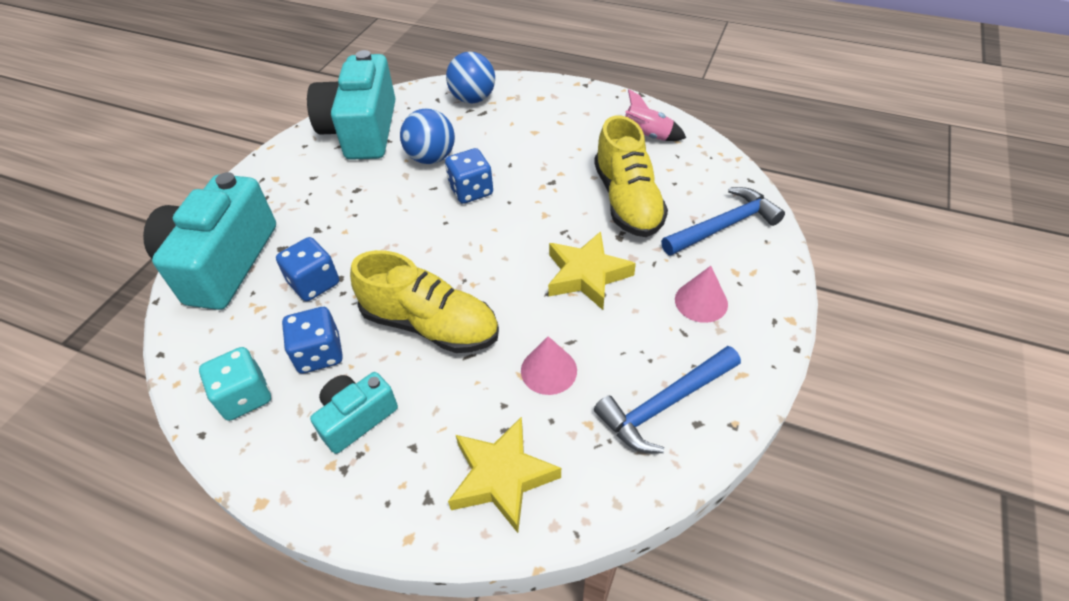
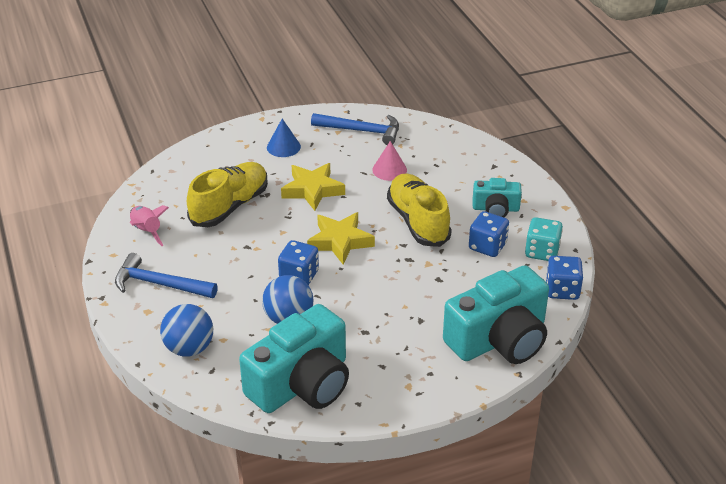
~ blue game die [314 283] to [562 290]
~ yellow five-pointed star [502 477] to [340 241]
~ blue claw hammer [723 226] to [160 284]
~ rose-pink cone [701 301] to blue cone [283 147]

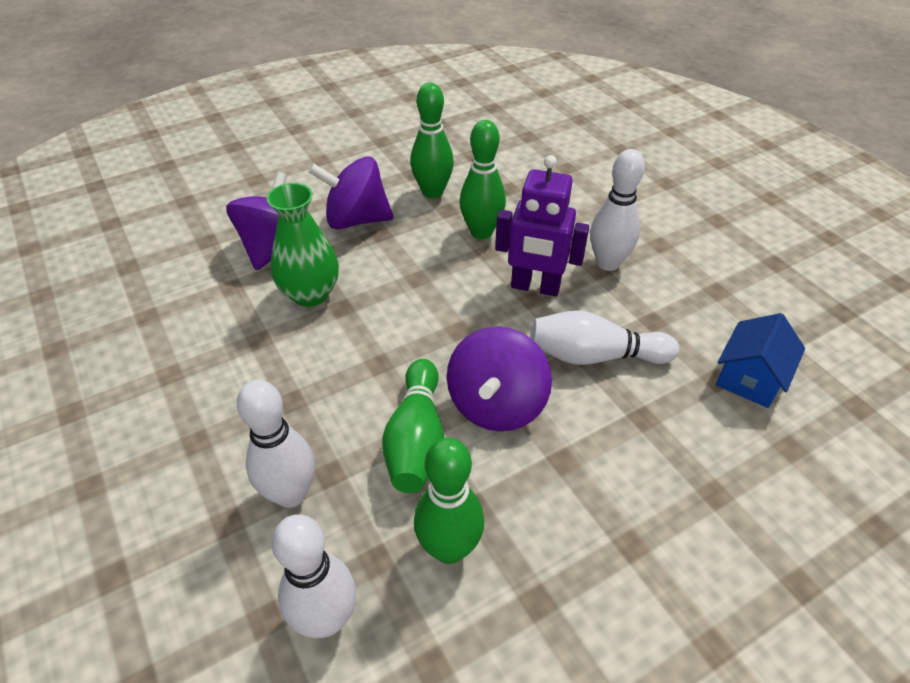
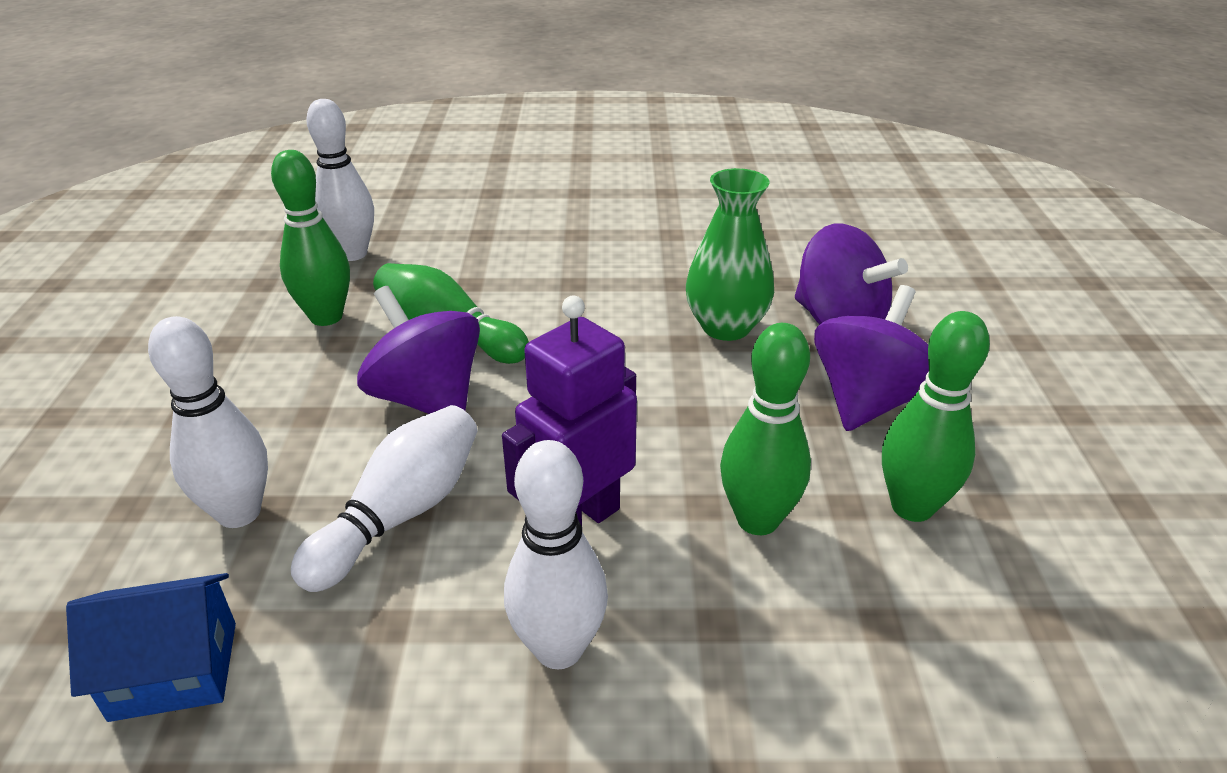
~ white bowling pin [290 494] to [239 513]
~ blue house [750 377] = [175 670] 75 degrees counterclockwise

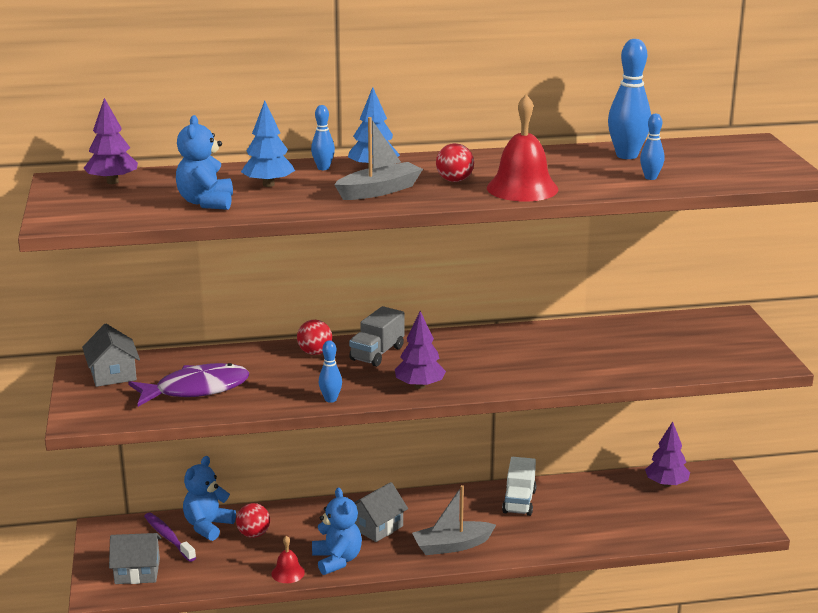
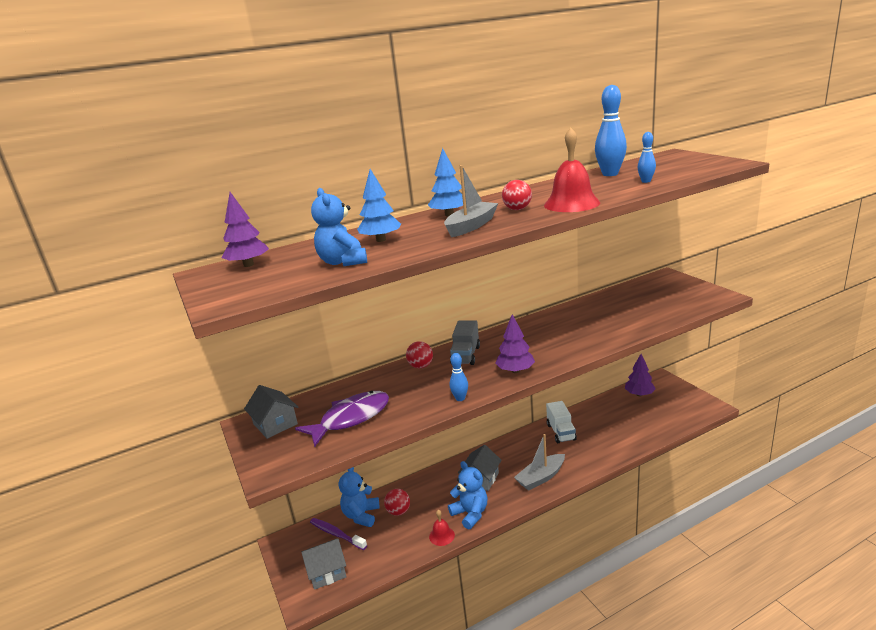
- blue bowling pin [323 168]

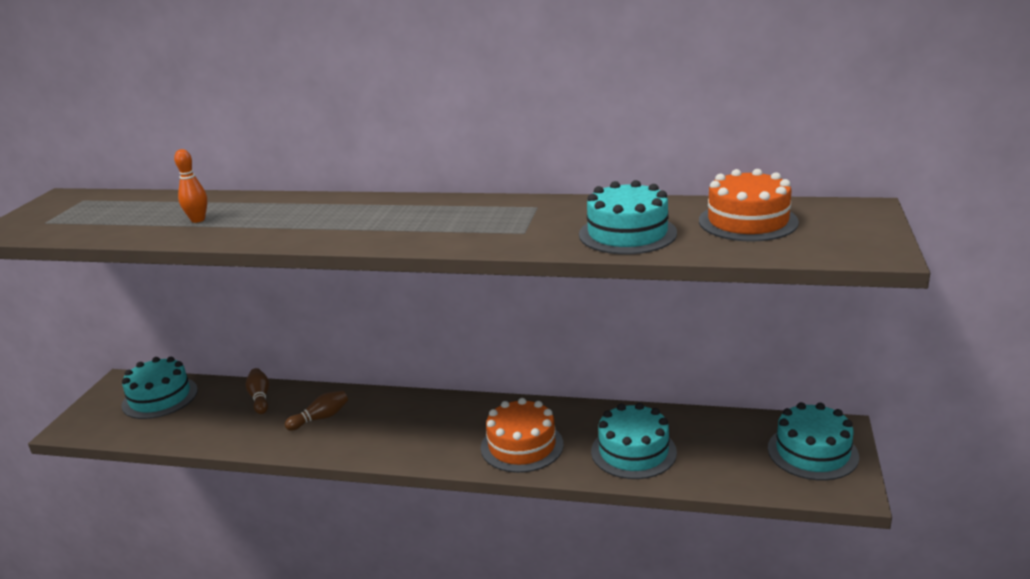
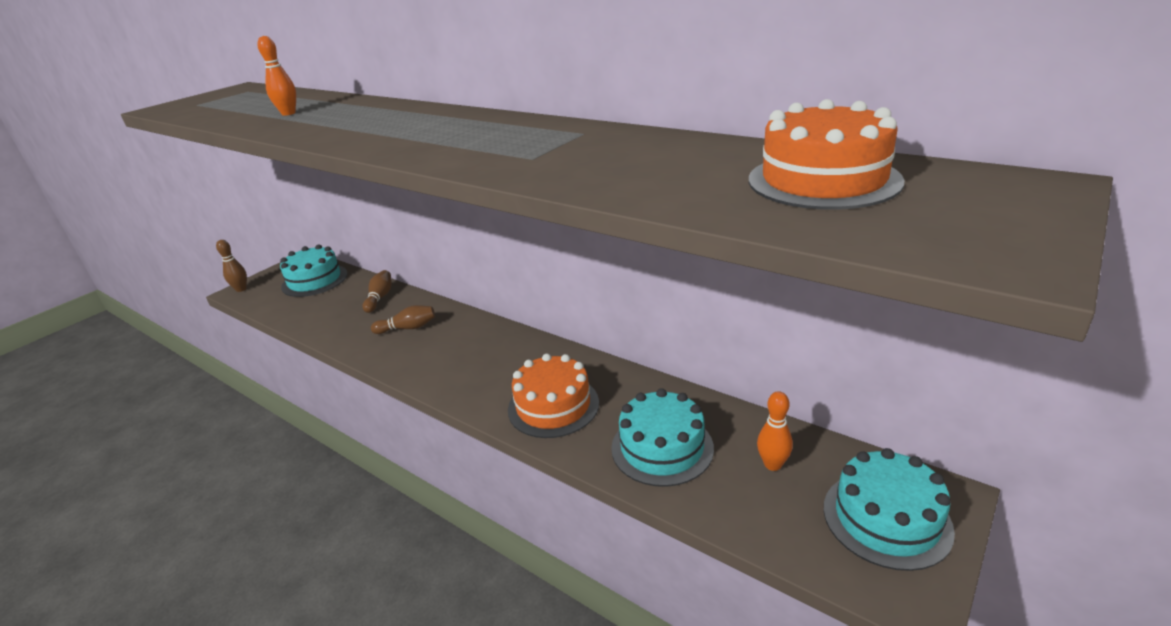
- aqua gateau [627 233]
+ brown bowling pin [241 289]
+ orange-coloured bowling pin [772 464]

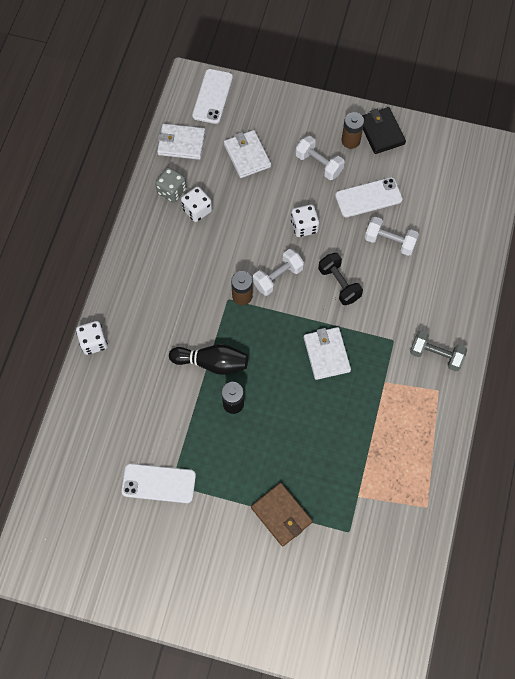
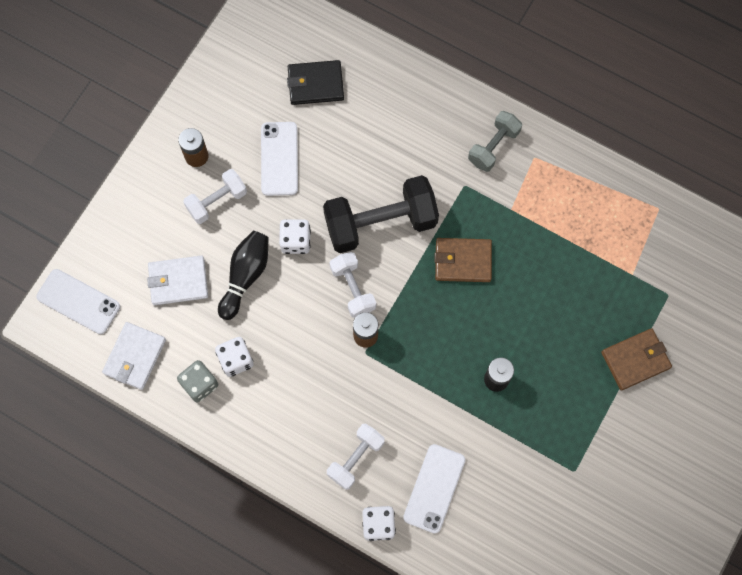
~ white mobile phone [158 483] to [434 488]
~ ebony bowling pin [212 363] to [245 276]
~ ebony wallet [381 132] to [315 84]
~ white free weight [389 241] to [356 458]
~ white wallet [326 354] to brown wallet [463 261]
~ ebony free weight [339 284] = [380 223] x1.78

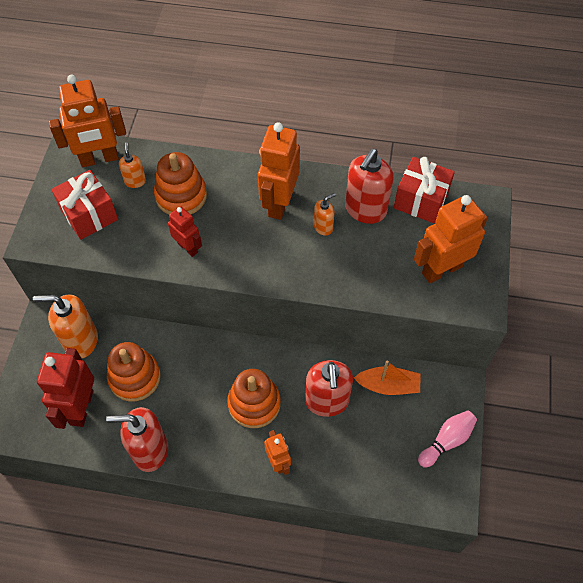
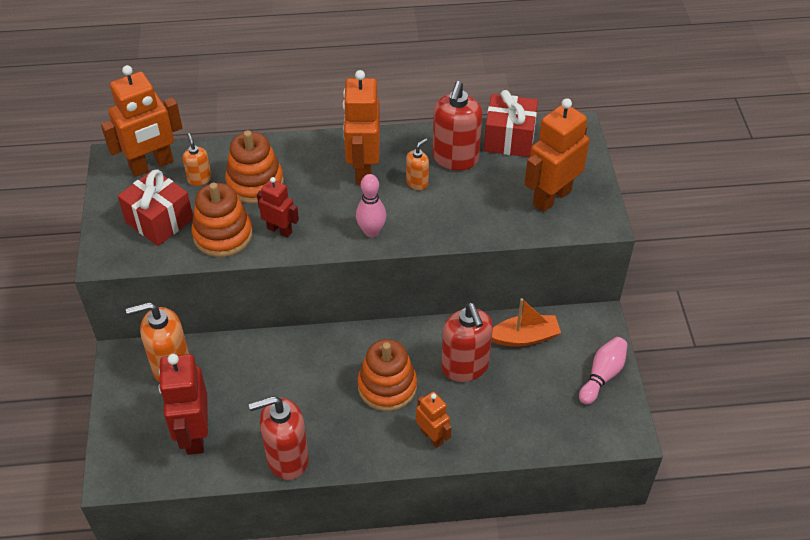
+ rose-pink bowling pin [371 231]
~ orange-coloured ring stacker [134 377] to [223 235]

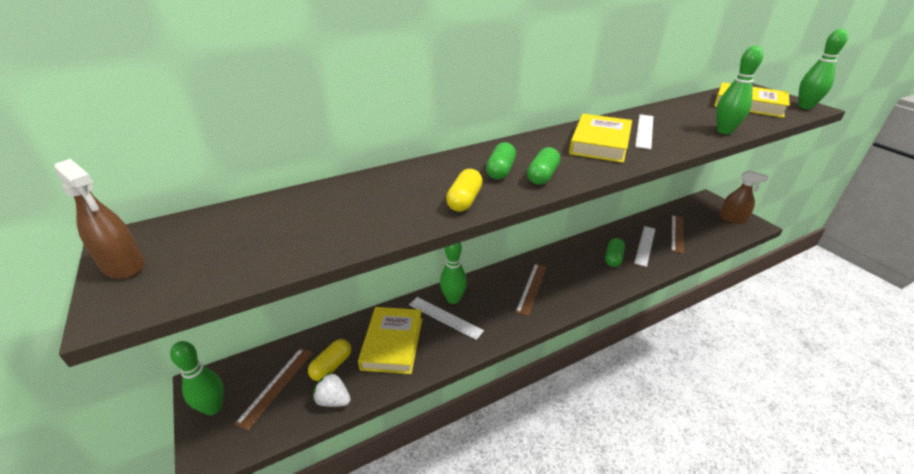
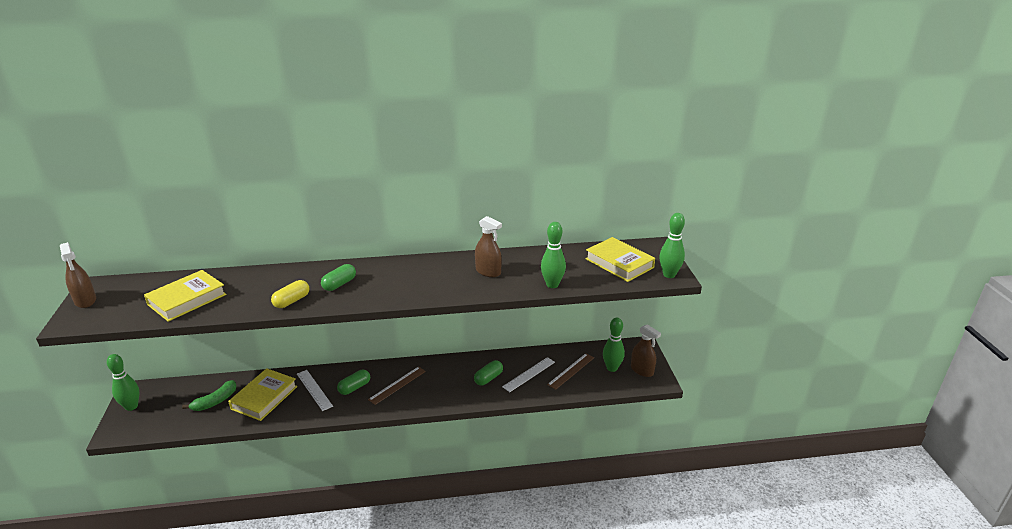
- brown measuring stick [276 386]
- white strawberry [333 400]
~ emerald bowling pin [453 299] to [612 368]
~ emerald pill shape [542 176] to [354 388]
~ yellow hardcover [600 143] to [187 299]
~ yellow pill shape [332 366] to emerald toy banana [215 401]
~ white measuring stick [644 131] to brown spray cleaner [488 272]

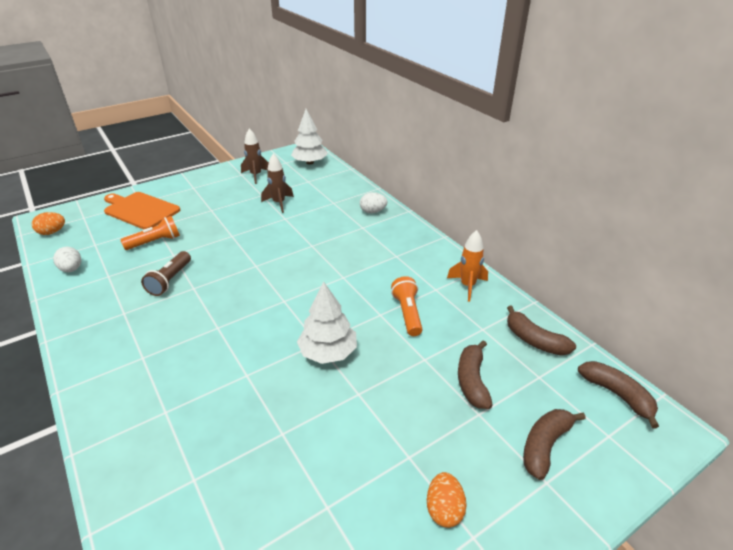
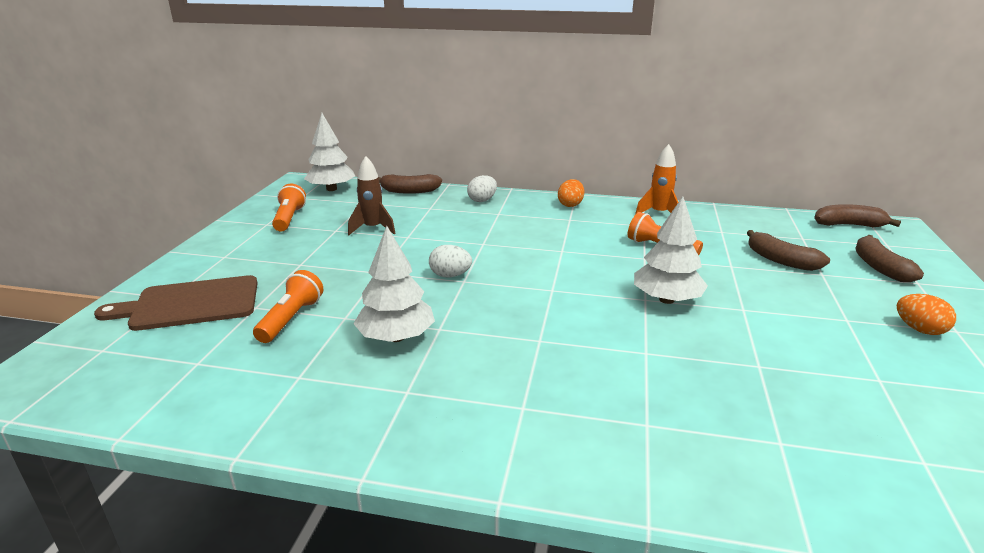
~ orange-coloured egg [52 232] to [570 205]
~ white egg [72 269] to [450 275]
~ brown toy banana [534 340] to [409 191]
~ brown flashlight [170 280] to white tree [396 337]
~ brown toy rocket [256 175] to orange-coloured flashlight [289 218]
~ orange-coloured bread board [140 210] to brown bread board [190 304]

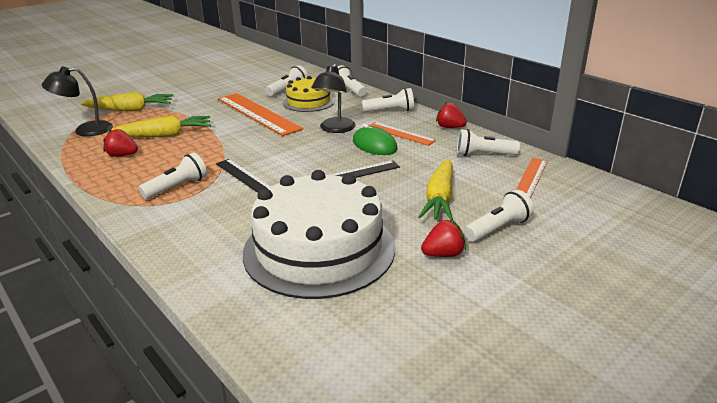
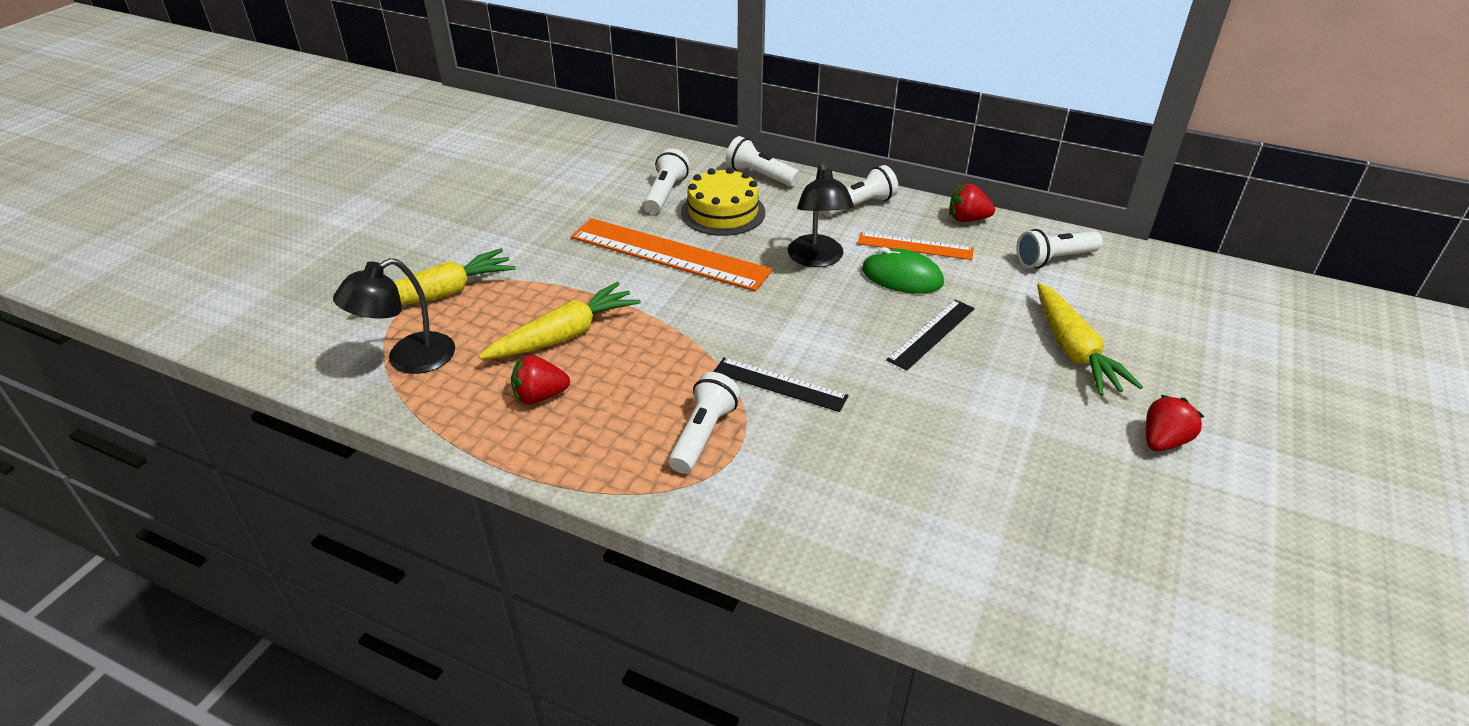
- white gateau [319 249]
- white flashlight [498 228]
- orange-coloured measuring stick [531 178]

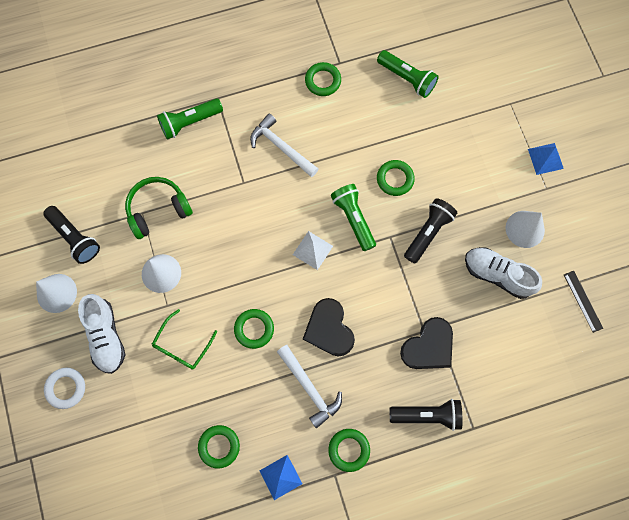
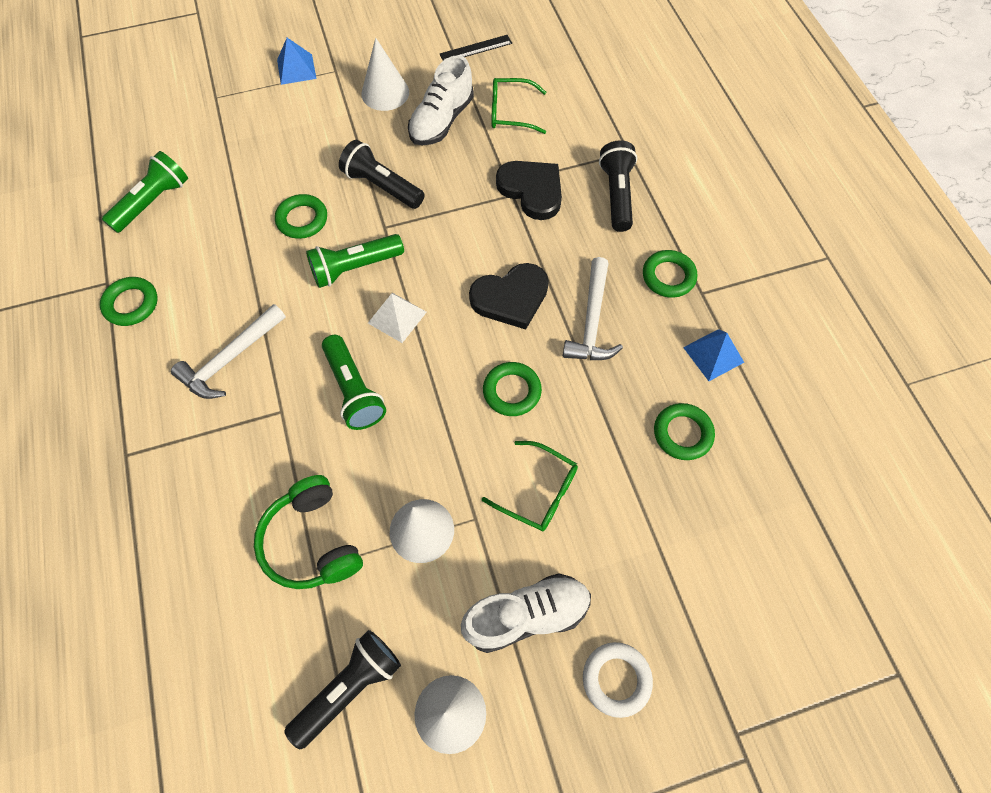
+ emerald glasses [511 112]
~ emerald flashlight [189 122] to [354 390]
~ white claw hammer [309 388] = [592 321] 135 degrees clockwise

